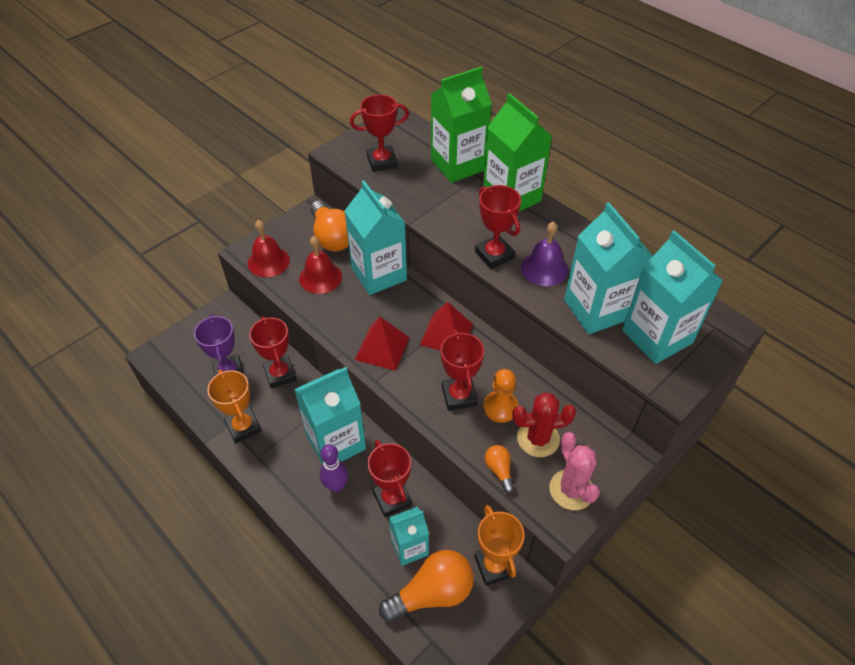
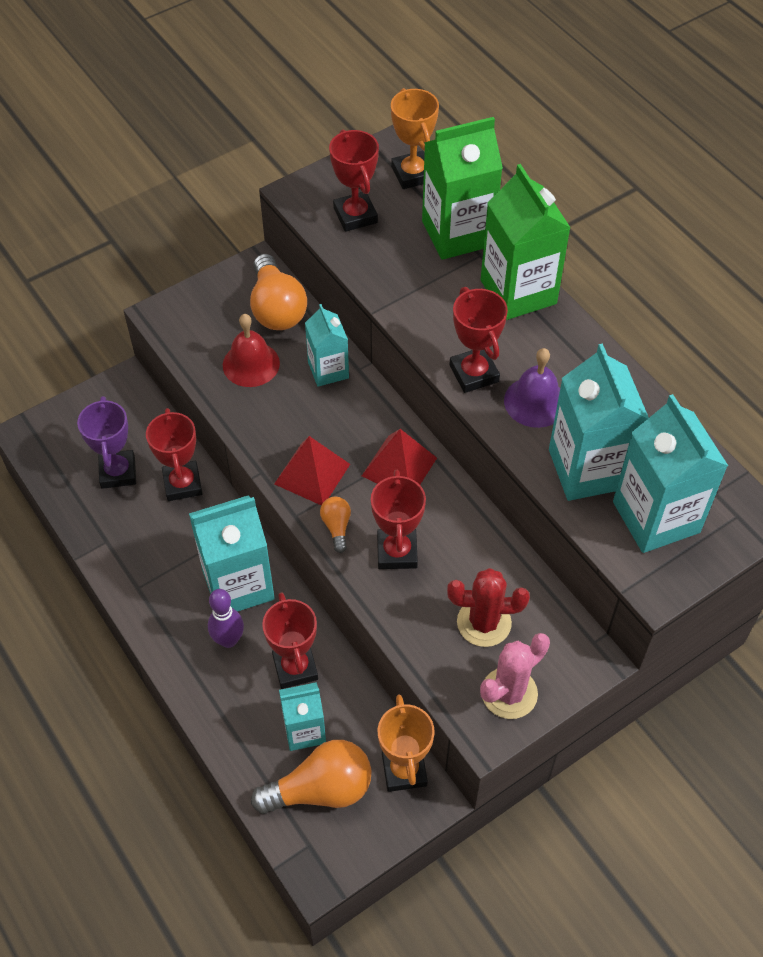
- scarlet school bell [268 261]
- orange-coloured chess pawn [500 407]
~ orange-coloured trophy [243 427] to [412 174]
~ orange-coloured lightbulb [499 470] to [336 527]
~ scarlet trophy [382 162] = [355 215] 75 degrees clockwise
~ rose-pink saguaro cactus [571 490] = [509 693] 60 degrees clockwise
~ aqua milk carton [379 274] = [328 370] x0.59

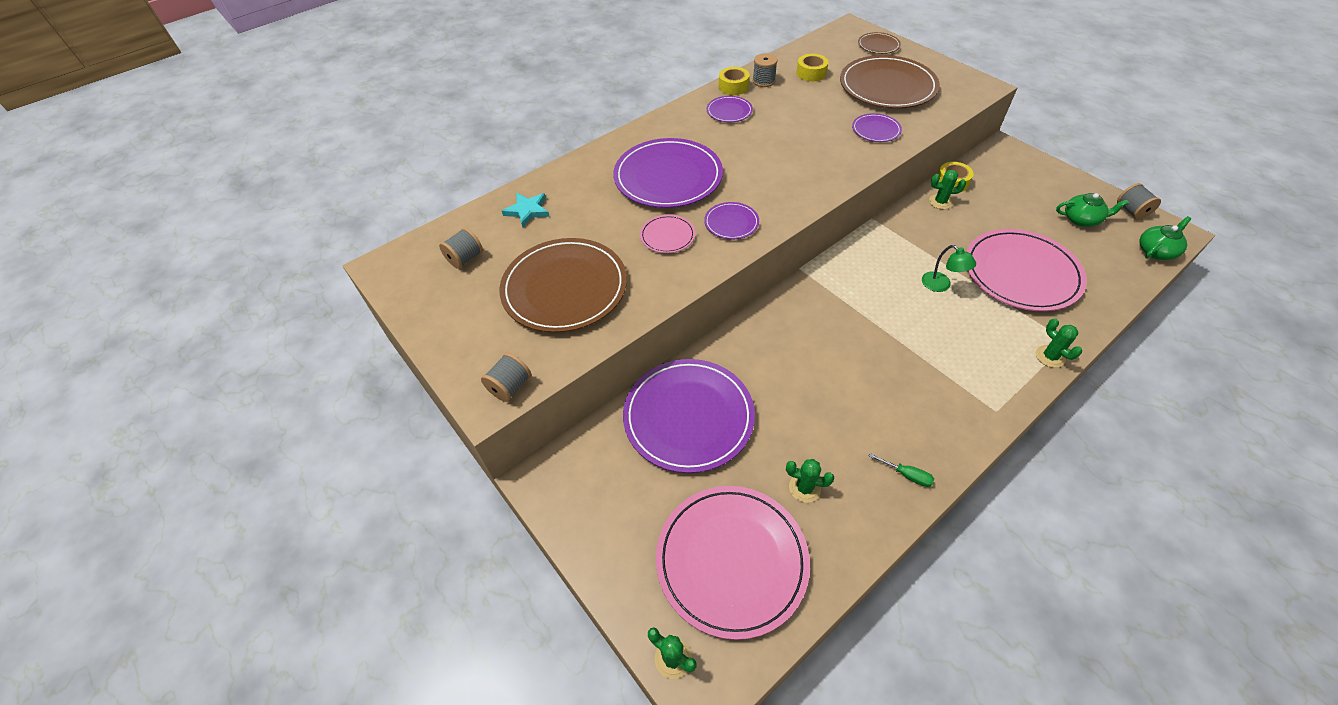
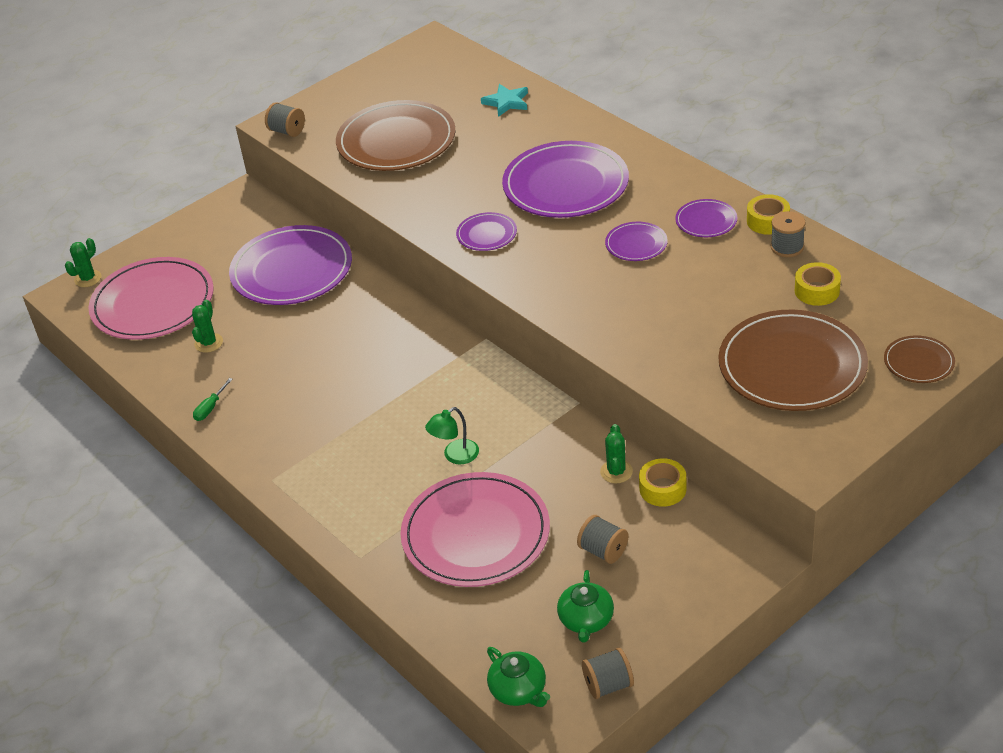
- rose-pink dinner plate [667 236]
- emerald saguaro cactus [1050 356]
~ ash-grey bobbin [465 258] to [603 551]
~ royal purple dinner plate [876 130] to [636 244]

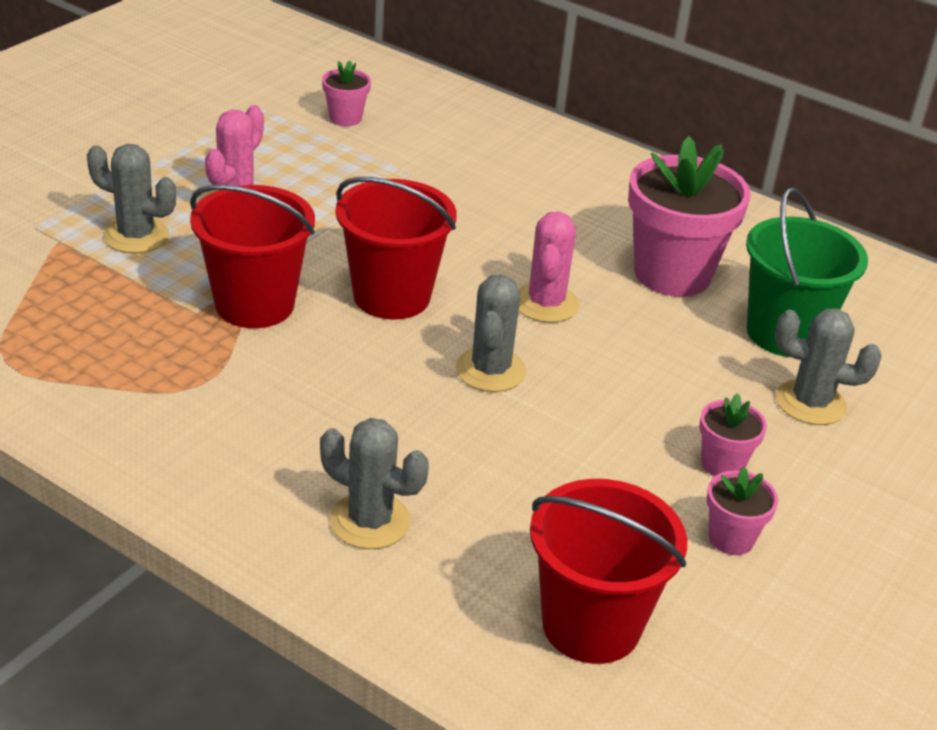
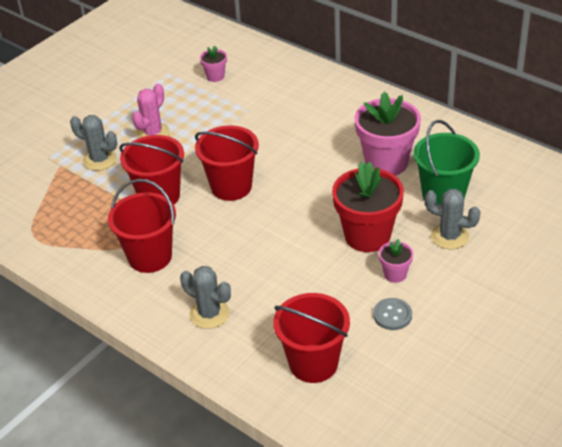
- ash-grey saguaro cactus [490 370]
- rose-pink saguaro cactus [546 303]
+ scarlet pail [150 257]
+ scarlet flower pot [367 236]
~ rose-pink flower pot [731 538] to ash-grey shirt button [392 315]

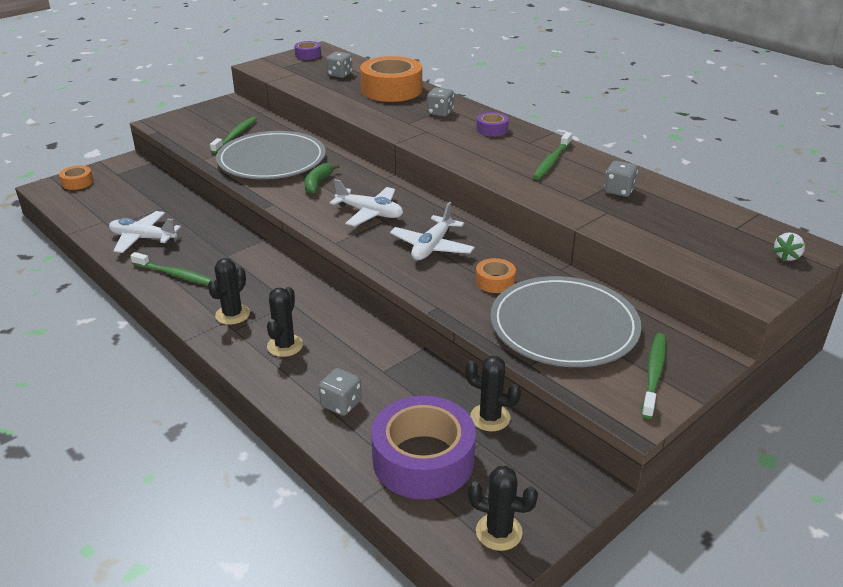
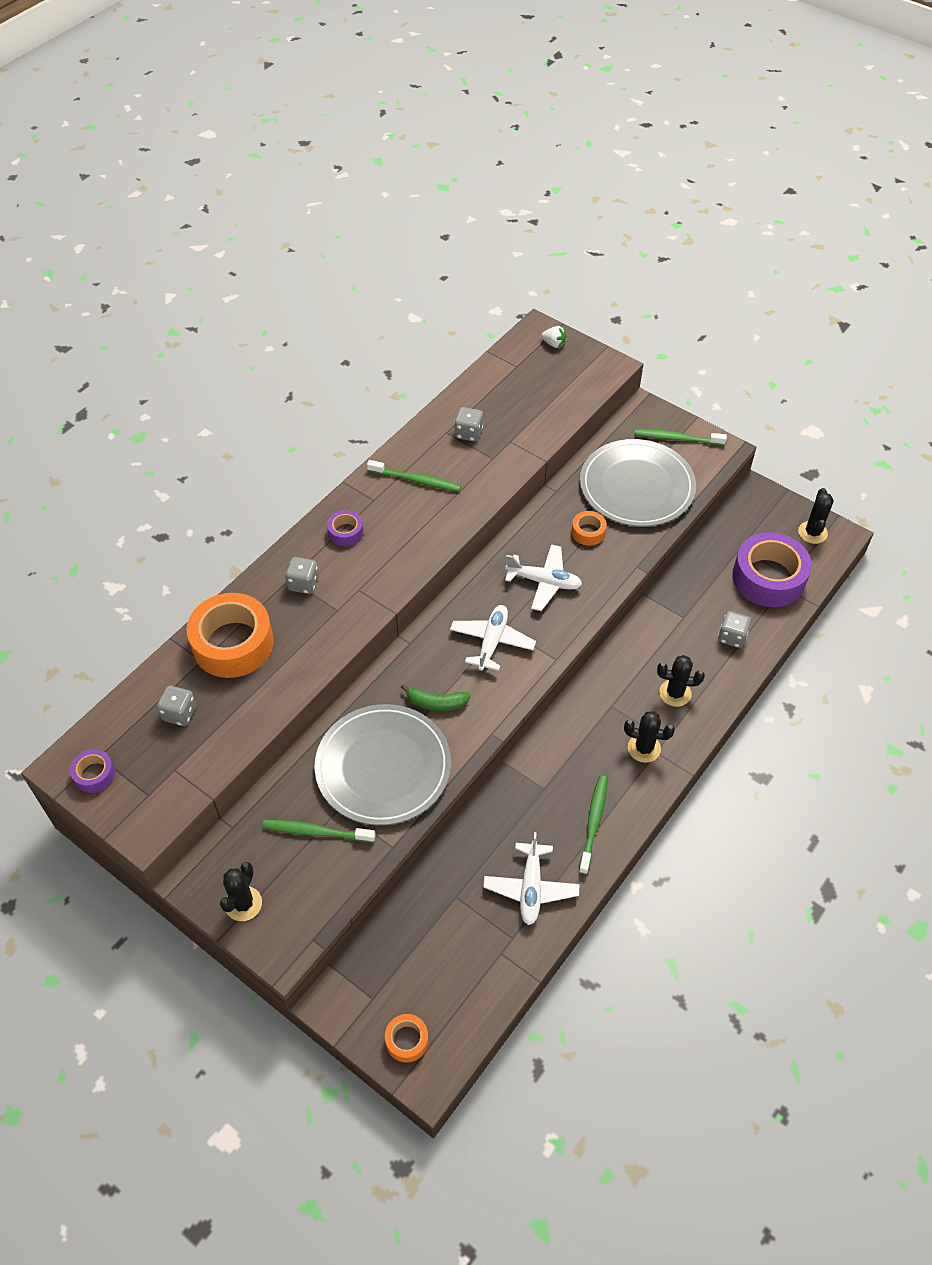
~ ebony saguaro cactus [490 417] to [243 904]

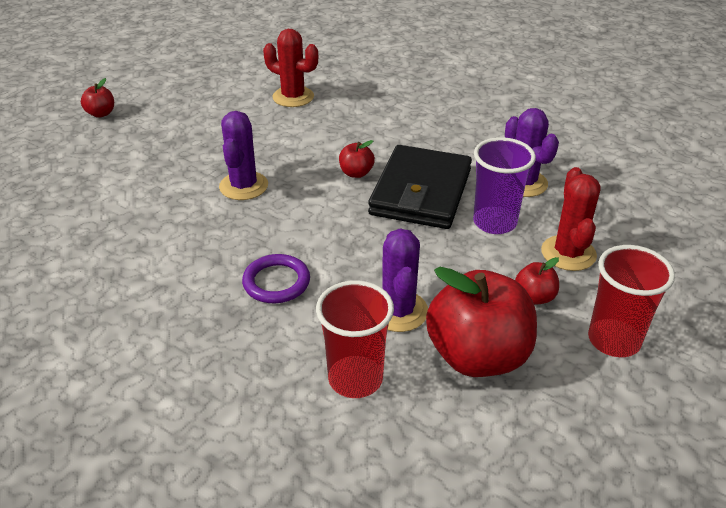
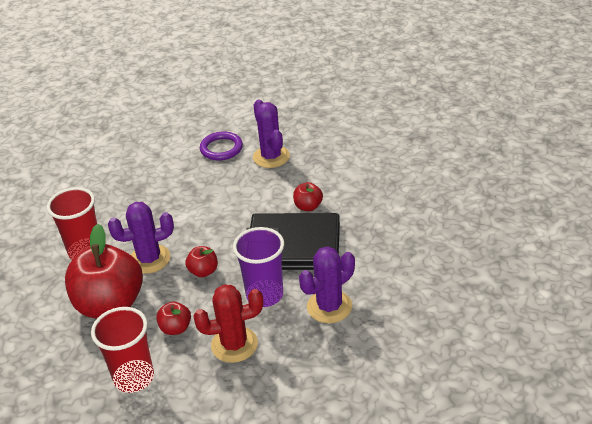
- scarlet saguaro cactus [293 97]
~ scarlet toy apple [101 113] to [203 271]
~ royal purple torus [276 282] to [221 148]
~ royal purple saguaro cactus [243 186] = [271 157] 75 degrees clockwise

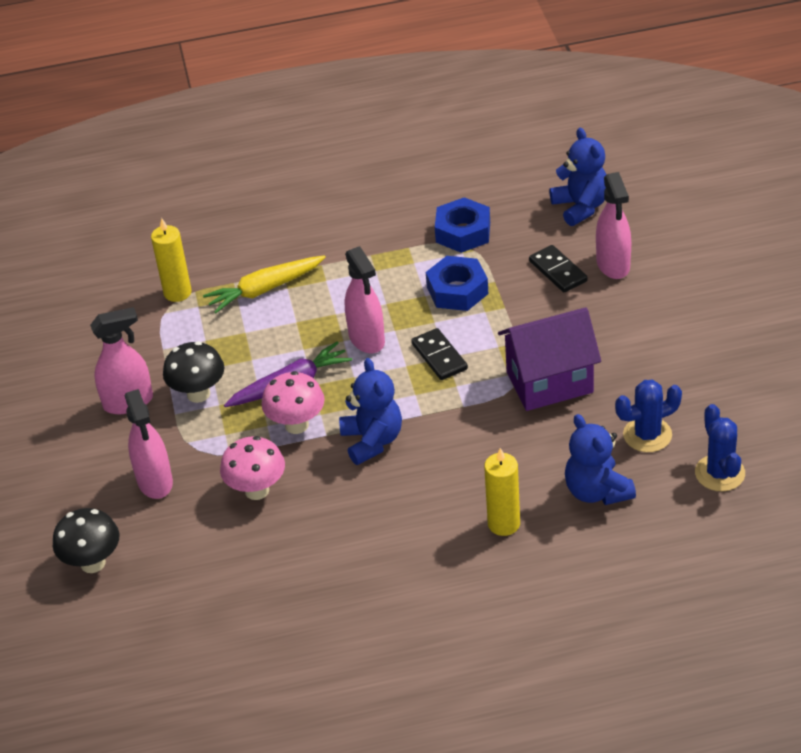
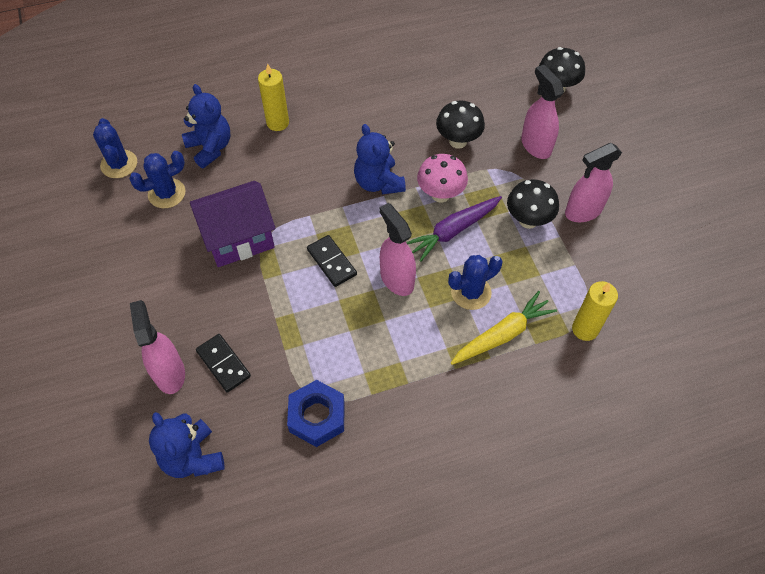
- blue nut [457 290]
+ blue saguaro cactus [471 292]
~ rose-pink mushroom [257 490] to ebony mushroom [458 141]

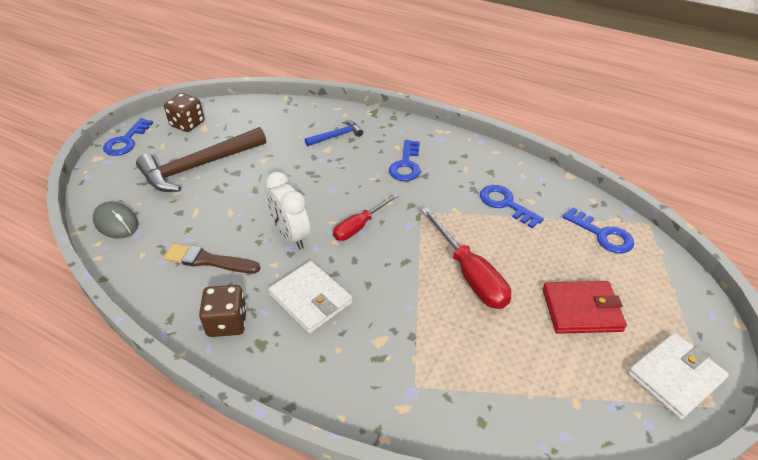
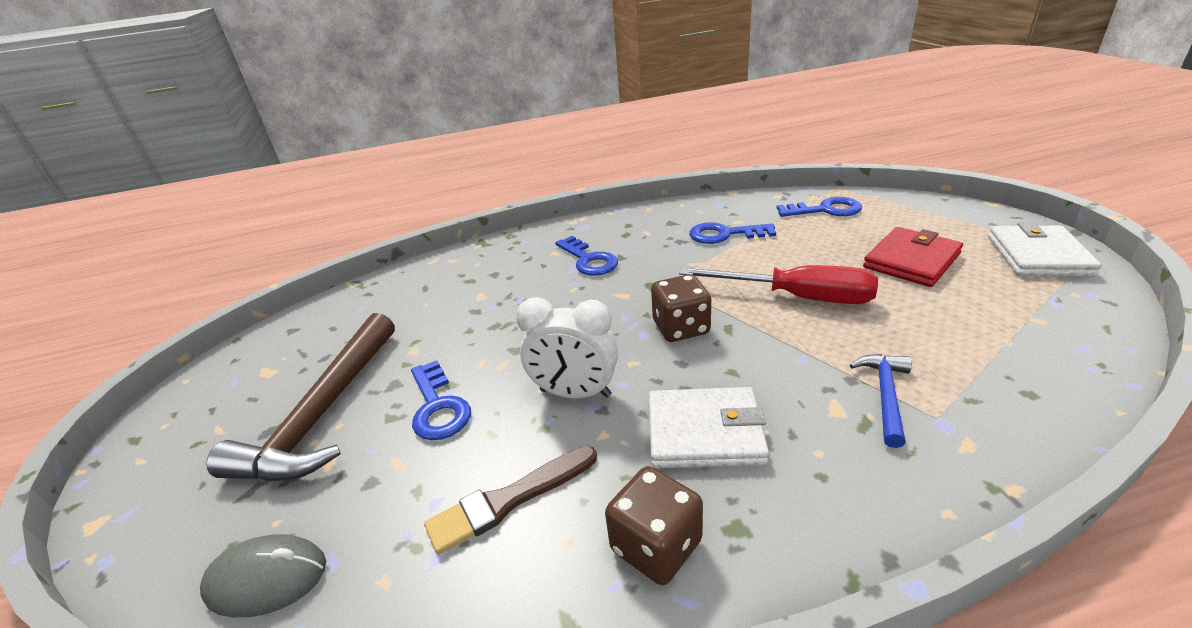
- scarlet screwdriver [359 226]
~ blue latchkey [126 141] to [438 407]
~ brown game die [187 124] to [681 328]
~ blue claw hammer [336 136] to [885 396]

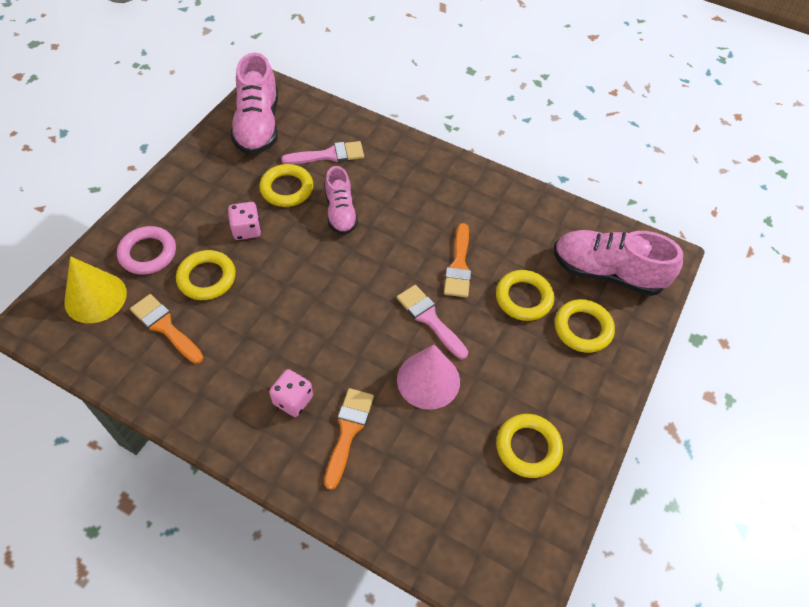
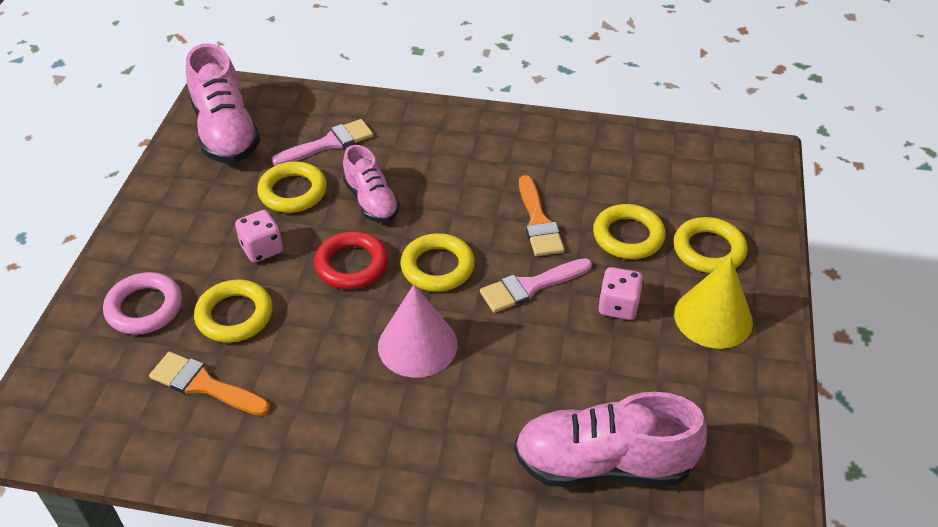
- orange-coloured brush [348 431]
+ scarlet torus [351 265]
~ yellow cone [95 297] to [713 317]
~ rose-pink game die [293 400] to [618 306]
~ rose-pink cone [428 380] to [417 345]
~ yellow torus [528 447] to [437 267]
~ rose-pink shoe [607 273] to [603 464]
~ rose-pink brush [429 319] = [530 287] 60 degrees counterclockwise

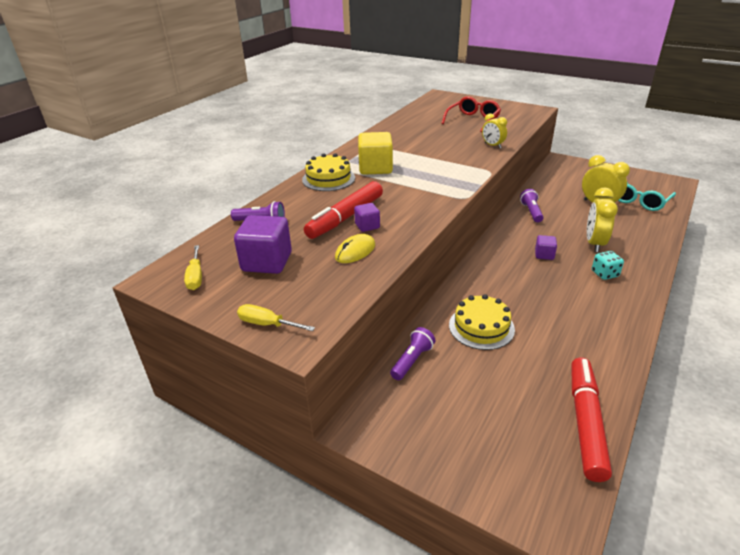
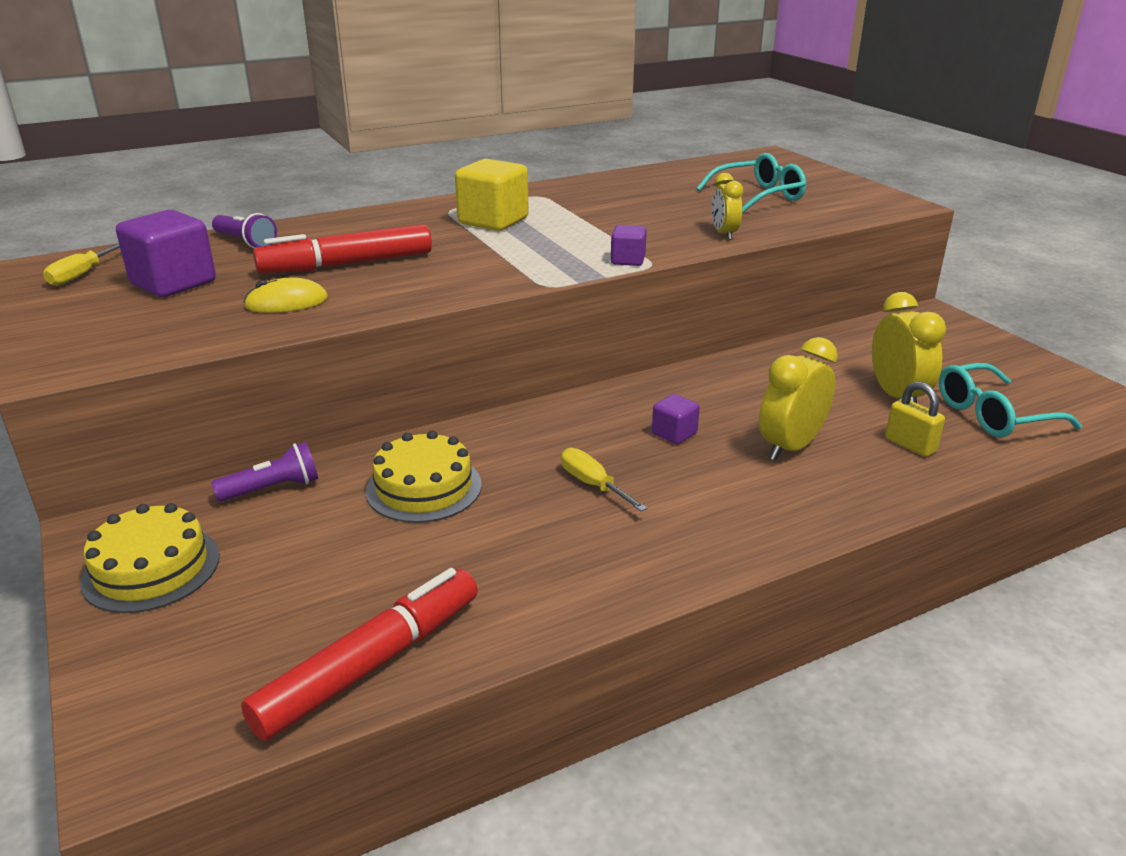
- royal purple flashlight [531 212]
- aqua game die [605 274]
+ yellow lock [910 445]
~ yellow screwdriver [267 324] to [593 485]
~ yellow gateau [328 179] to [151 568]
~ royal purple solid cube [367 226] to [628 260]
~ scarlet glasses [473 120] to aqua glasses [758 196]

